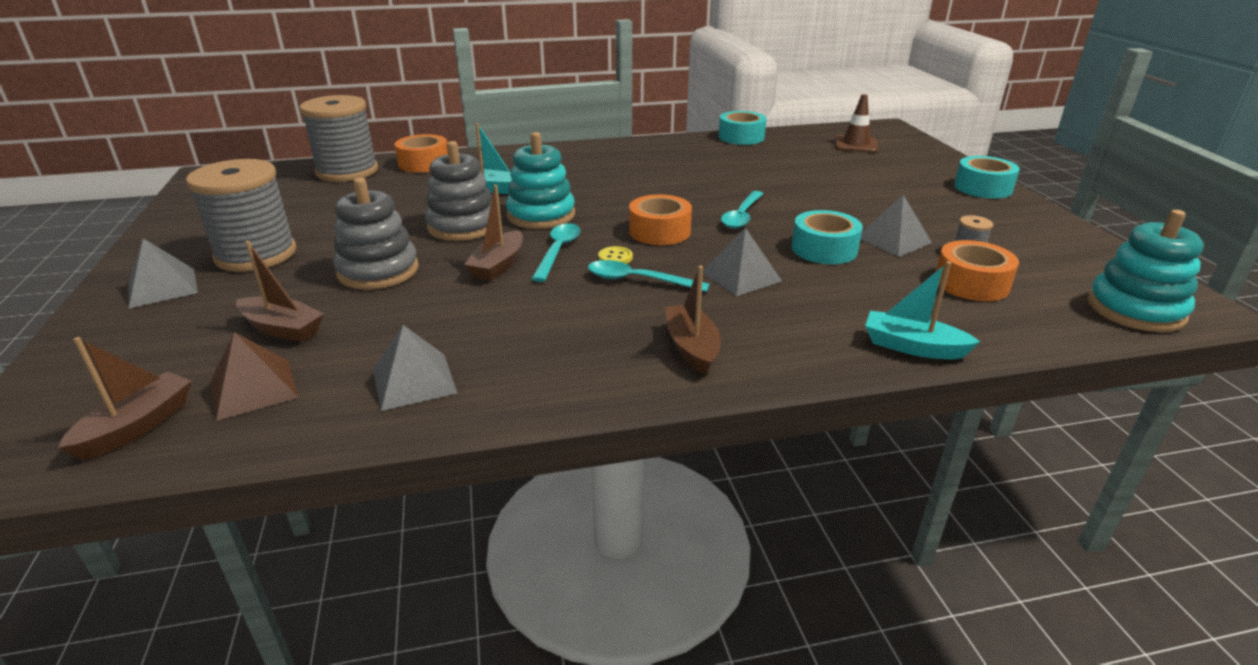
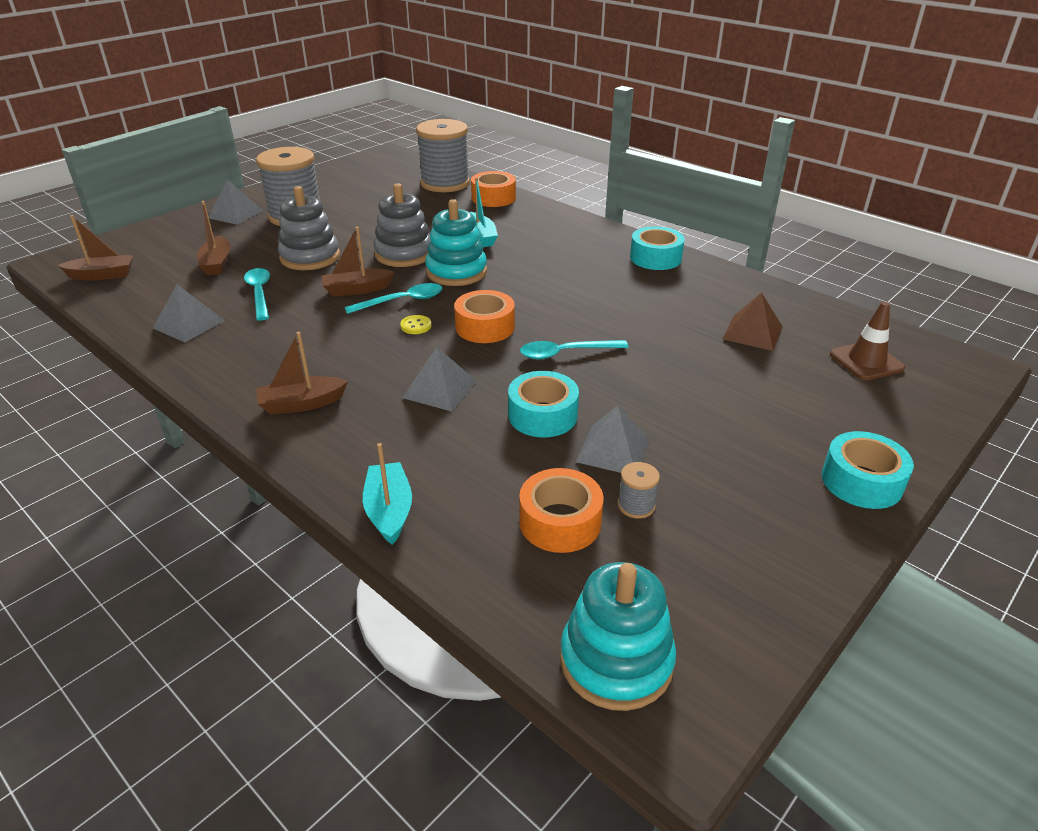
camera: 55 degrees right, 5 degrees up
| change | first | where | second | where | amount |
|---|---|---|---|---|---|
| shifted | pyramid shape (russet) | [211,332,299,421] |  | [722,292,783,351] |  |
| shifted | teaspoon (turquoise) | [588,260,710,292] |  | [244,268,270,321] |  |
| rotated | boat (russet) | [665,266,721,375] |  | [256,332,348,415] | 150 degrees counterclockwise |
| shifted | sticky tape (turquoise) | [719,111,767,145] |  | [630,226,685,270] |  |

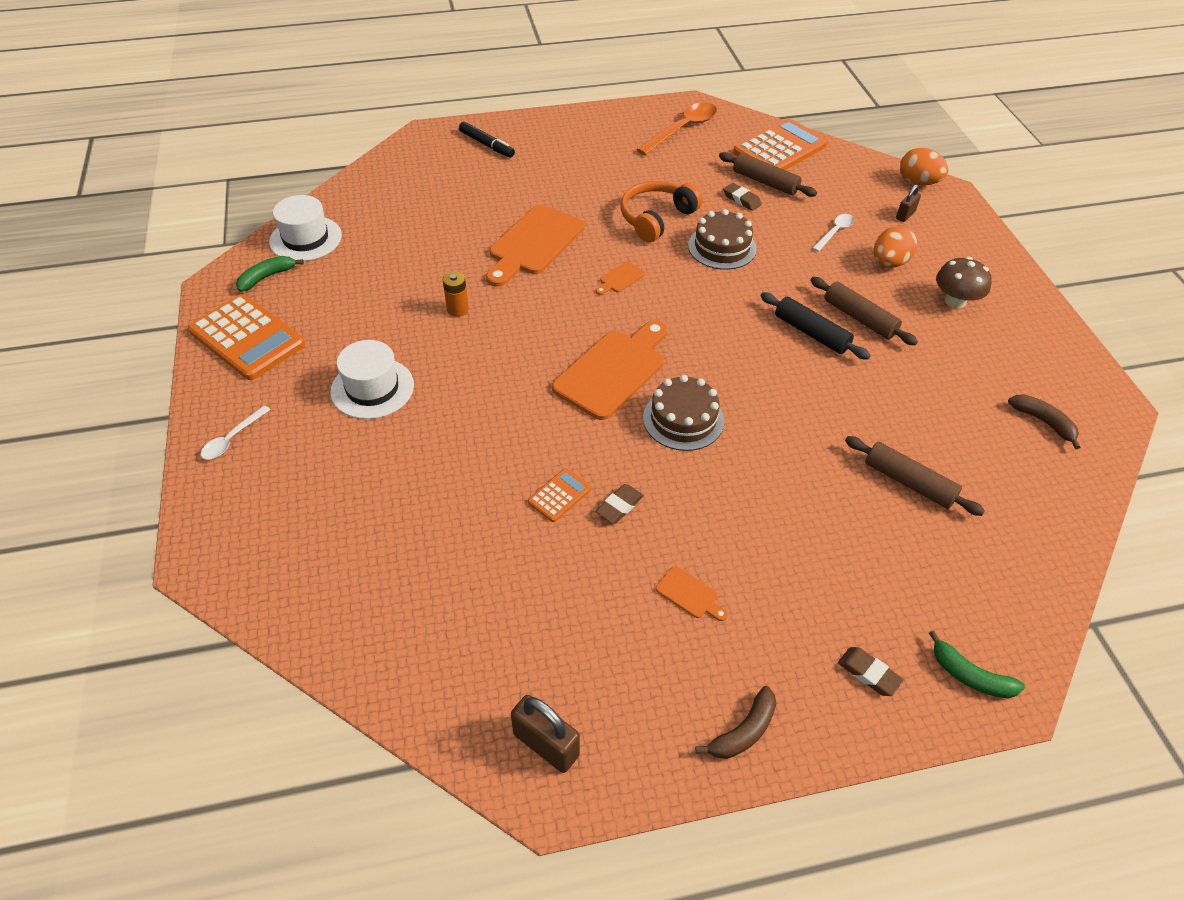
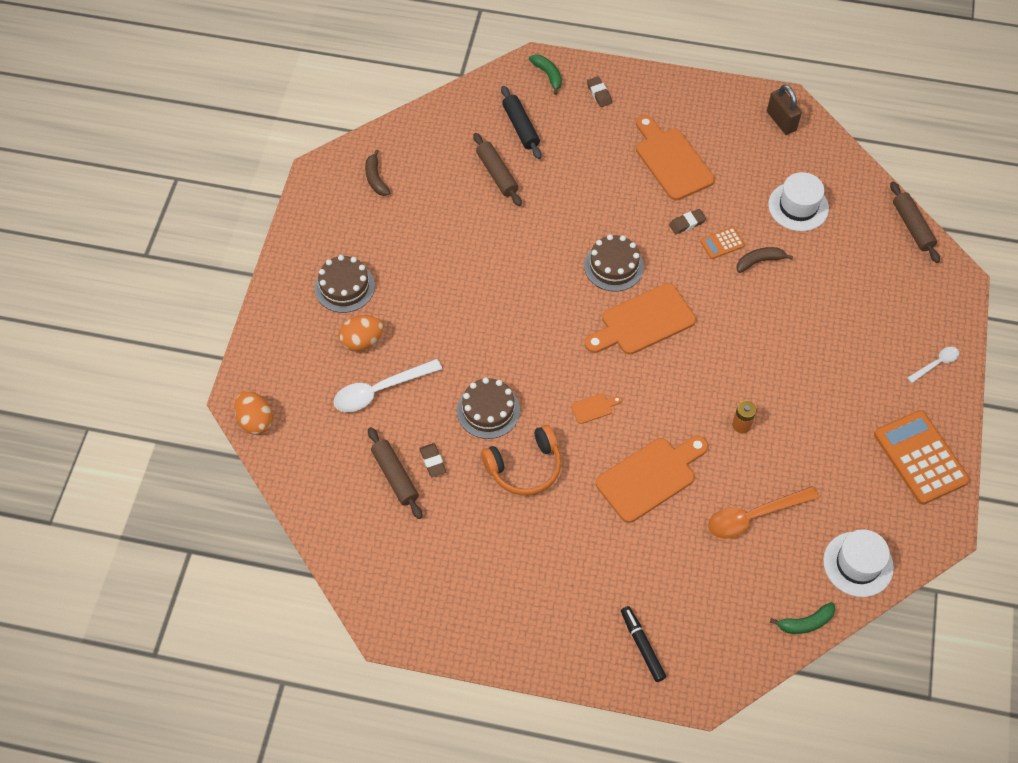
camera: 155 degrees left, 10 degrees up
| change | first | where | second | where | amount |
|---|---|---|---|---|---|
| shifted | banana fruit (green) | [236,256,304,292] |  | [770,602,835,634] |  |
| shifted | top hat (white) | [331,340,414,419] |  | [768,172,829,231] |  |
| shifted | teaspoon (orange-coloured) | [636,102,717,155] |  | [708,486,819,539] |  |
| scaled | cutting board (orange-coloured) | [656,566,728,621] |  | [636,115,715,201] | x2.34 |
| shifted | banana fruit (russet) | [695,686,777,759] |  | [736,247,793,273] |  |
| gone | adding machine (orange-coloured) | [733,118,828,170] |  |  |  |
| shifted | dough roller (ebony) | [760,292,871,360] |  | [501,86,542,159] |  |
| shifted | dough roller (russet) | [810,277,918,345] |  | [890,182,940,263] |  |
| scaled | teaspoon (white) | [812,214,854,252] |  | [333,359,442,412] | x1.81 |
| gone | padlock (russet) | [896,185,921,222] |  |  |  |
| swapped | mushroom (russet) | [936,257,992,309] | cake (russet) | [315,255,375,313] |  |

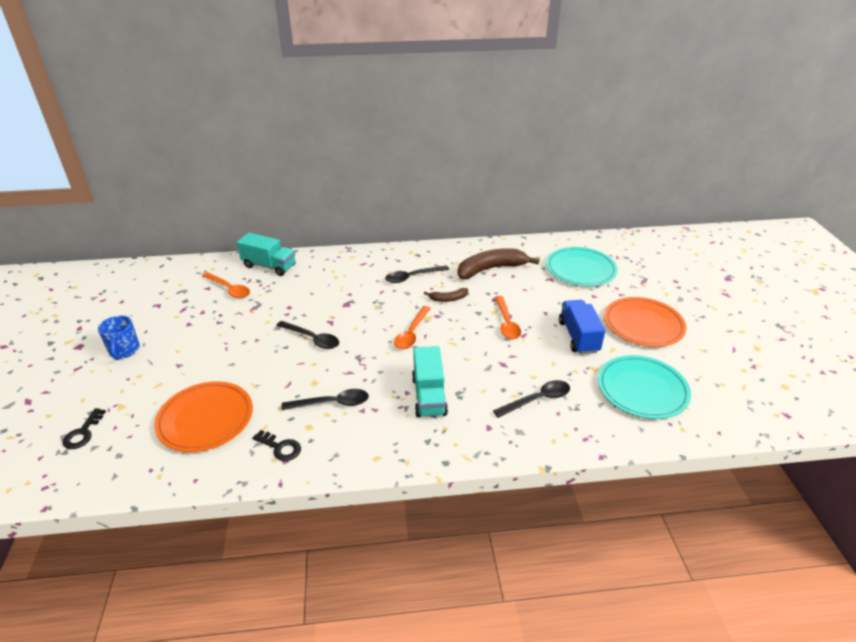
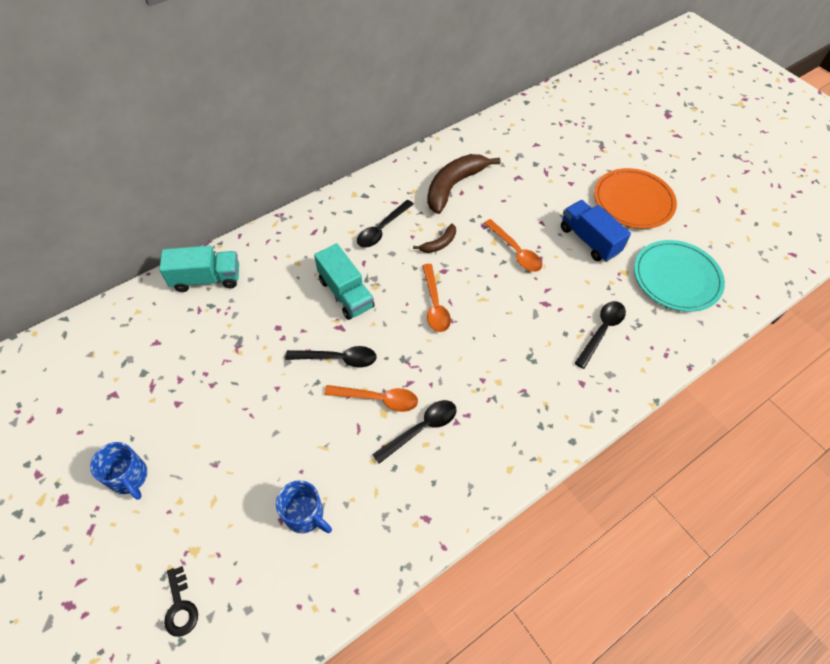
camera: 30 degrees left, 20 degrees up
| change | first | where | second | where | amount |
|---|---|---|---|---|---|
| swapped | plate (orange-coloured) | [154,381,253,452] | coffee mug (blue) | [276,480,332,533] |  |
| shifted | teaspoon (orange-coloured) | [202,272,250,298] |  | [324,385,418,412] |  |
| gone | door key (ebony) | [252,430,301,461] |  |  |  |
| shifted | toy truck (turquoise) | [412,346,448,418] |  | [314,243,375,320] |  |
| gone | plate (turquoise) | [546,247,618,286] |  |  |  |

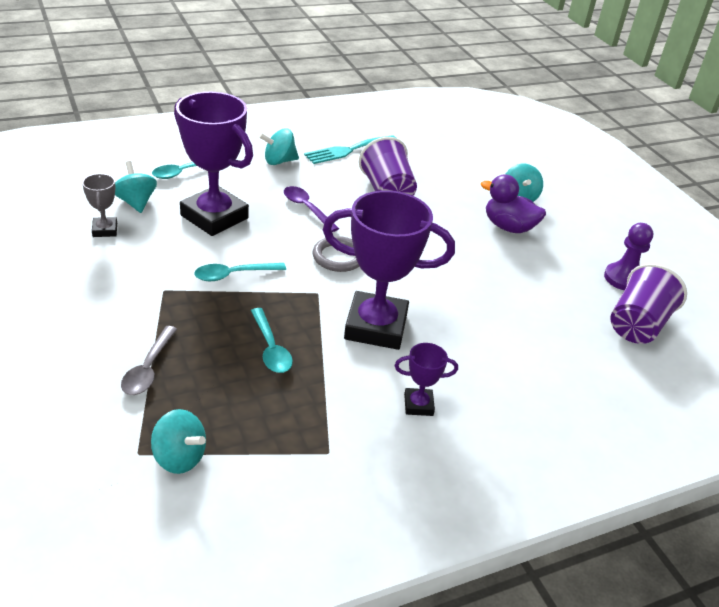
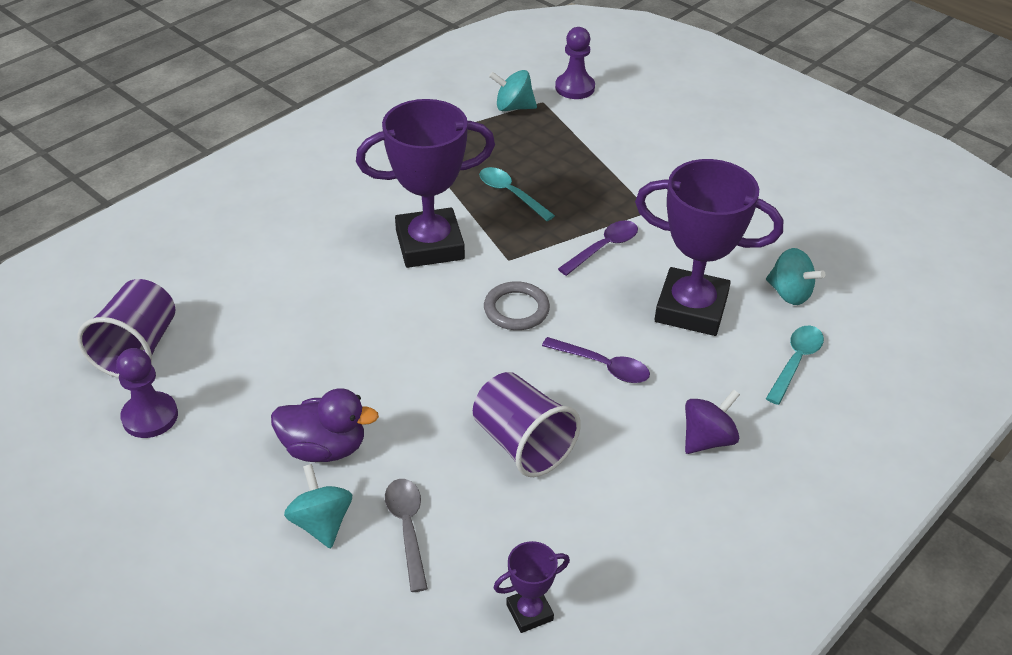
camera: 160 degrees right, 5 degrees up
| change | first | where | second | where | amount |
|---|---|---|---|---|---|
| gone | award cup (grey) | [82,174,117,237] |  |  |  |
| shifted | teaspoon (grey) | [121,326,177,395] |  | [385,479,428,592] |  |
| repainted | teaspoon (turquoise) | [194,263,286,281] | teaspoon (royal purple) | [558,220,638,276] |  |
| repainted | toy top (turquoise) | [259,129,299,165] | toy top (royal purple) | [685,389,740,454] |  |
| gone | dinner fork (turquoise) | [304,135,396,164] |  |  |  |
| shifted | award cup (royal purple) | [395,343,458,416] |  | [494,541,570,633] |  |
| new |  |  | chess pawn (royal purple) | [555,27,595,99] |  |

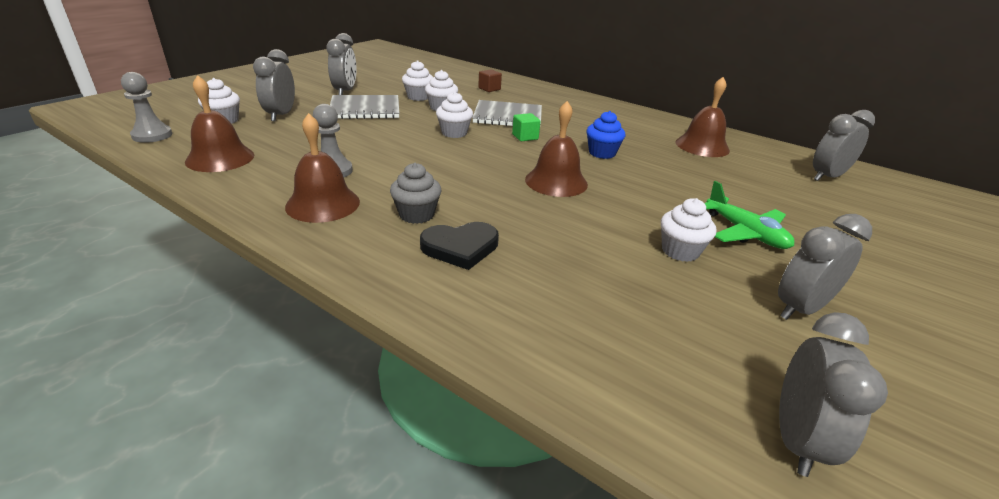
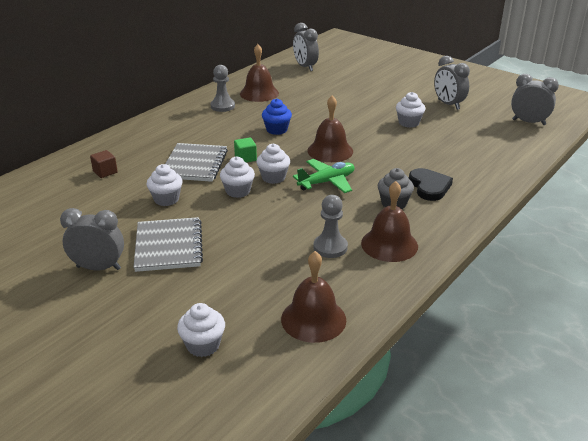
camera: 85 degrees left, 0 degrees up
| change | first | where | second | where | amount |
|---|---|---|---|---|---|
| shifted | chess pawn (grey) | [121,72,172,143] |  | [211,65,235,112] |  |
| gone | bedside clock (grey) | [253,49,295,122] |  |  |  |
| shifted | muffin (white) | [402,60,433,101] |  | [256,144,290,184] |  |
| shifted | toy plane (green) | [704,181,794,249] |  | [293,159,355,193] |  |

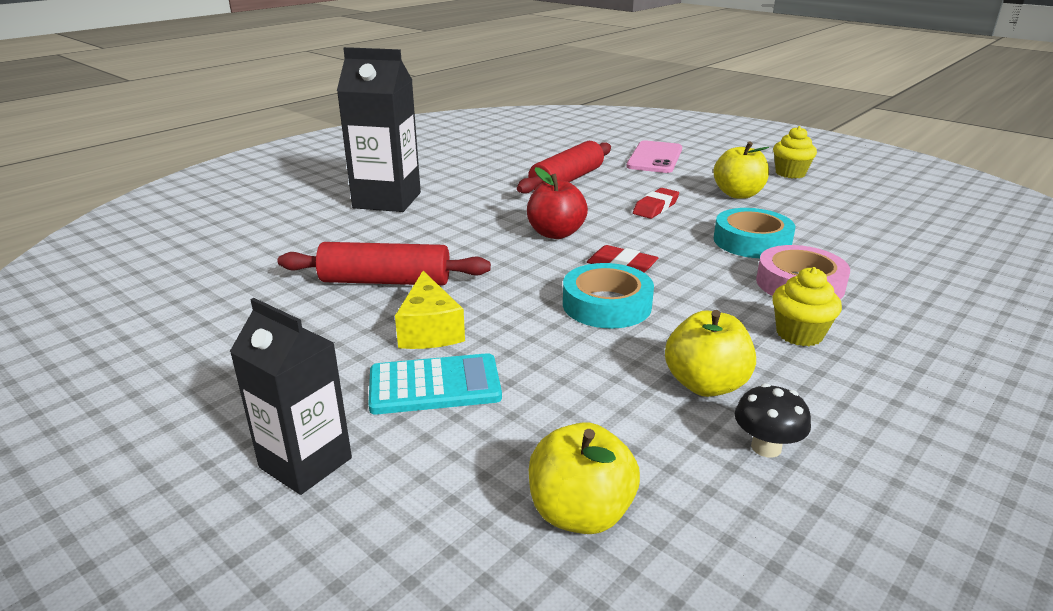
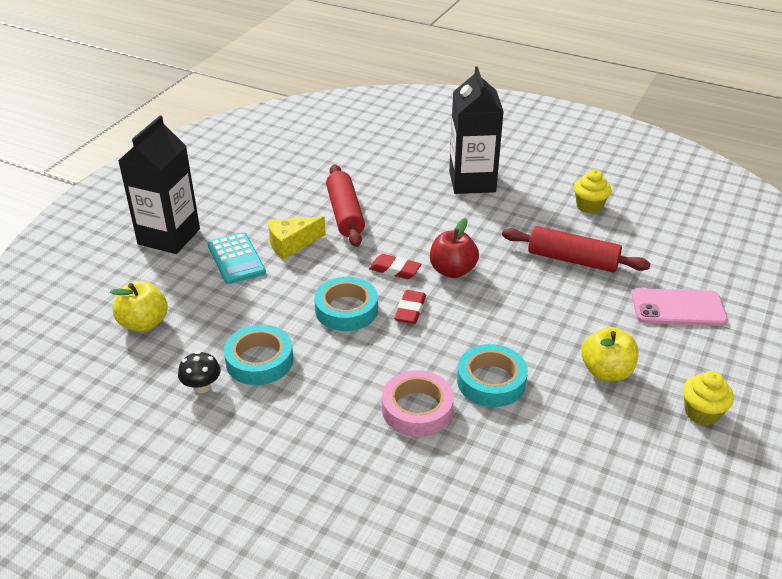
camera: 75 degrees right, 10 degrees up
| change | first | where | second | where | amount |
|---|---|---|---|---|---|
| scaled | juice carton (ebony) | [230,298,352,495] |  | [118,116,200,254] | x1.50 |
| shifted | pencil eraser (red) | [633,188,679,219] |  | [369,254,421,279] |  |
| swapped | toy apple (golden) | [665,310,756,397] | sticky tape (turquoise) | [224,325,293,385] |  |
| shifted | muffin (golden) | [772,267,842,346] |  | [574,169,612,214] |  |

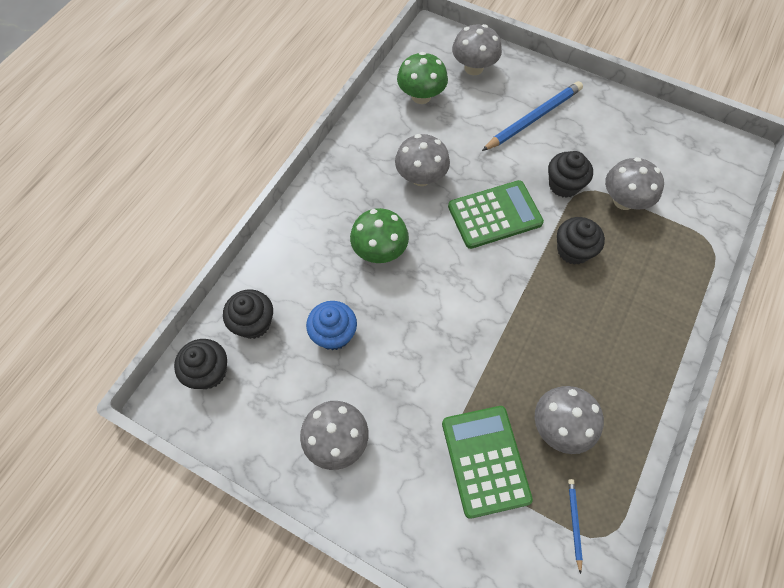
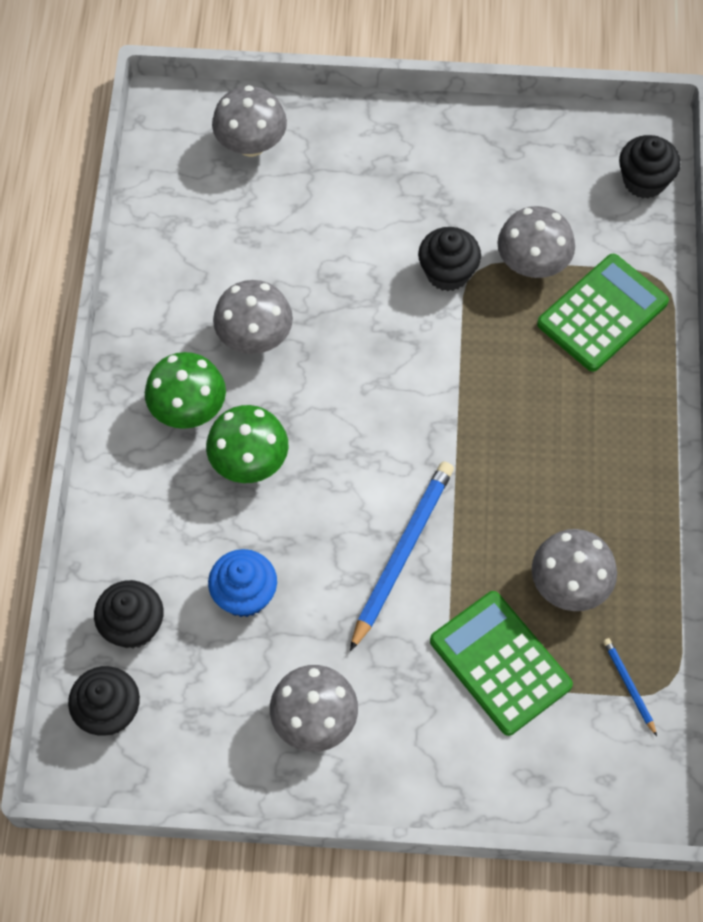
camera: 25 degrees left, 0 degrees up
| change | first | where | second | where | amount |
|---|---|---|---|---|---|
| shifted | mushroom (green) | [397,52,448,104] |  | [145,352,226,429] |  |
| shifted | adding machine (green) | [448,180,544,249] |  | [537,254,669,372] |  |
| shifted | wooden pencil (blue) | [482,81,583,151] |  | [350,462,454,652] |  |
| shifted | muffin (ebony) | [557,217,605,265] |  | [619,135,681,199] |  |

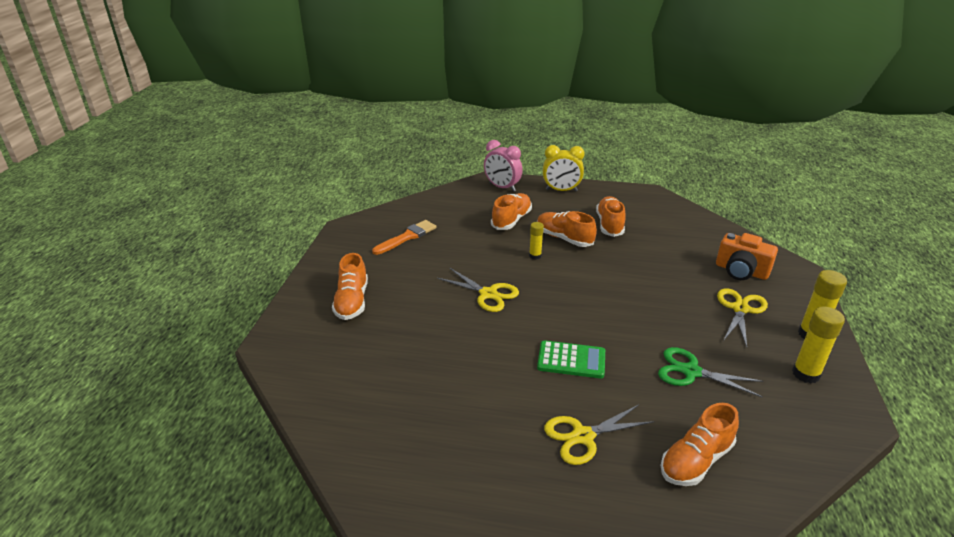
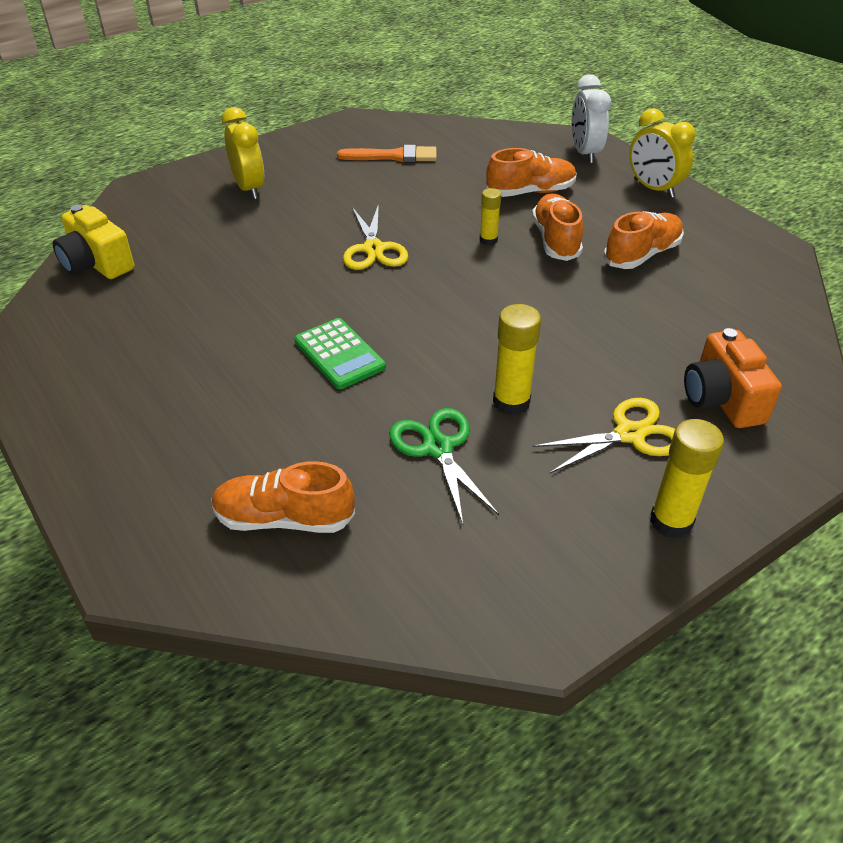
camera: 45 degrees right, 10 degrees up
| change | first | where | second | where | amount |
|---|---|---|---|---|---|
| swapped | sneaker (orange-coloured) | [332,253,368,320] | bedside clock (golden) | [222,107,264,199] |  |
| repainted | bedside clock (rose-pink) | [484,140,523,192] | bedside clock (white) | [572,74,611,163] |  |
| gone | shears (golden) | [544,405,655,465] |  |  |  |
| shifted | glue (golden) | [792,307,845,384] |  | [493,304,541,415] |  |
| new |  |  | compact camera (golden) | [52,205,135,279] |  |

